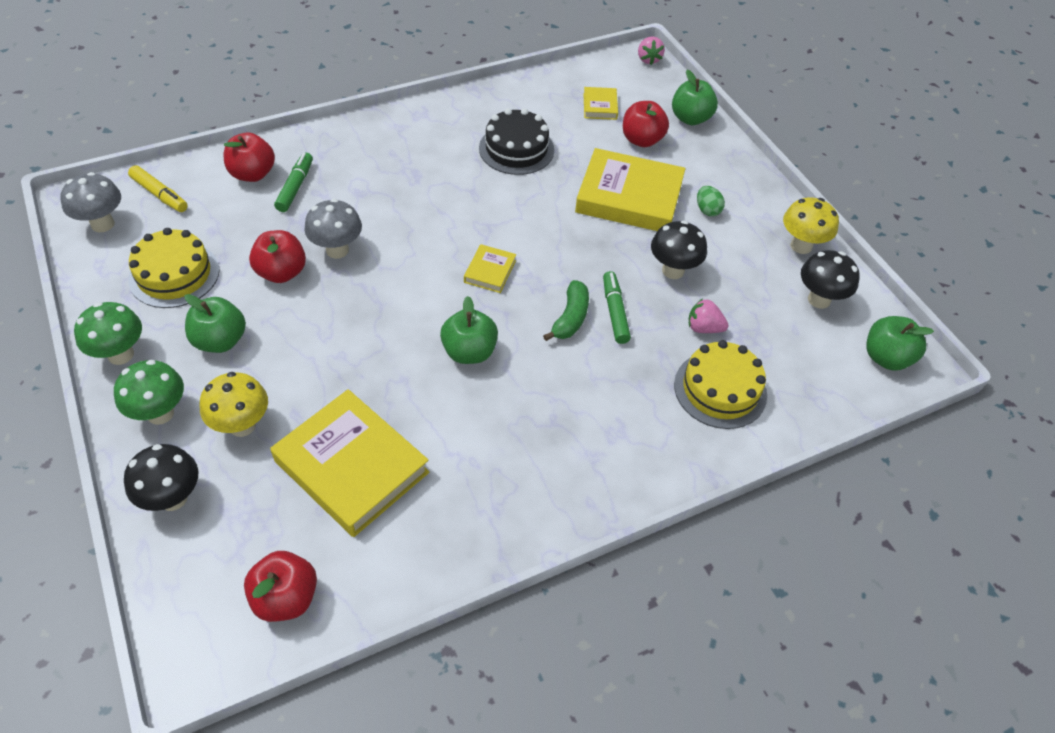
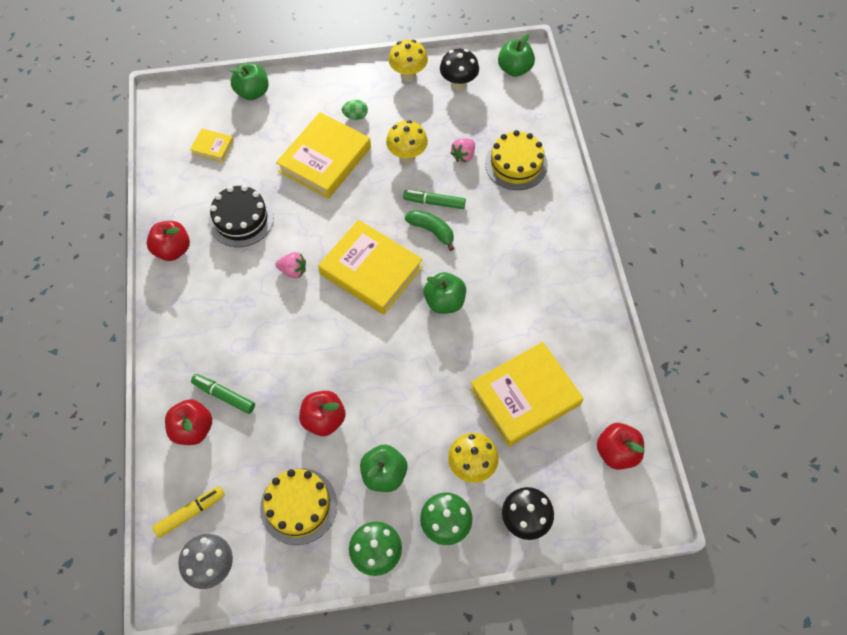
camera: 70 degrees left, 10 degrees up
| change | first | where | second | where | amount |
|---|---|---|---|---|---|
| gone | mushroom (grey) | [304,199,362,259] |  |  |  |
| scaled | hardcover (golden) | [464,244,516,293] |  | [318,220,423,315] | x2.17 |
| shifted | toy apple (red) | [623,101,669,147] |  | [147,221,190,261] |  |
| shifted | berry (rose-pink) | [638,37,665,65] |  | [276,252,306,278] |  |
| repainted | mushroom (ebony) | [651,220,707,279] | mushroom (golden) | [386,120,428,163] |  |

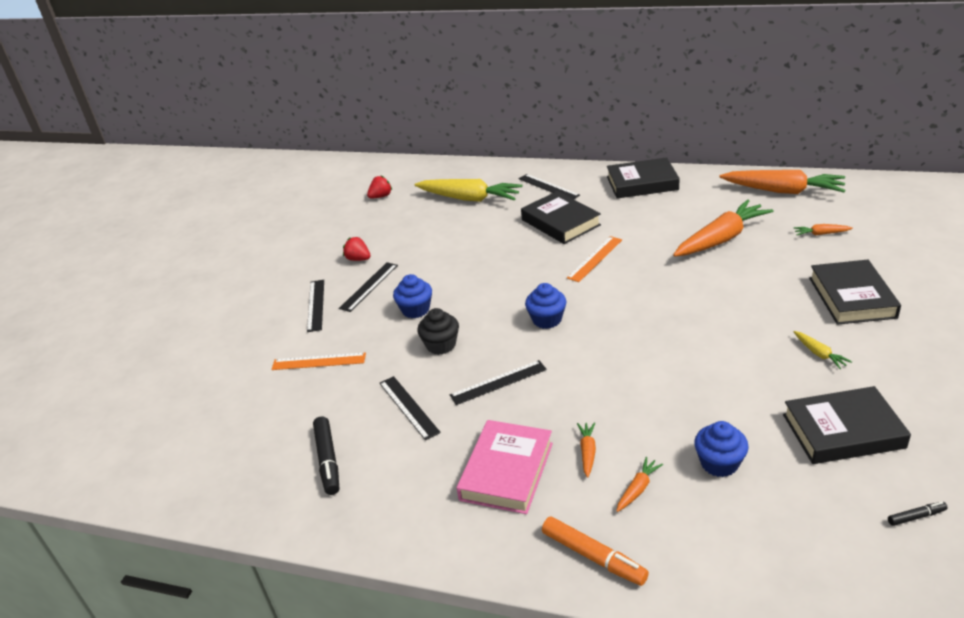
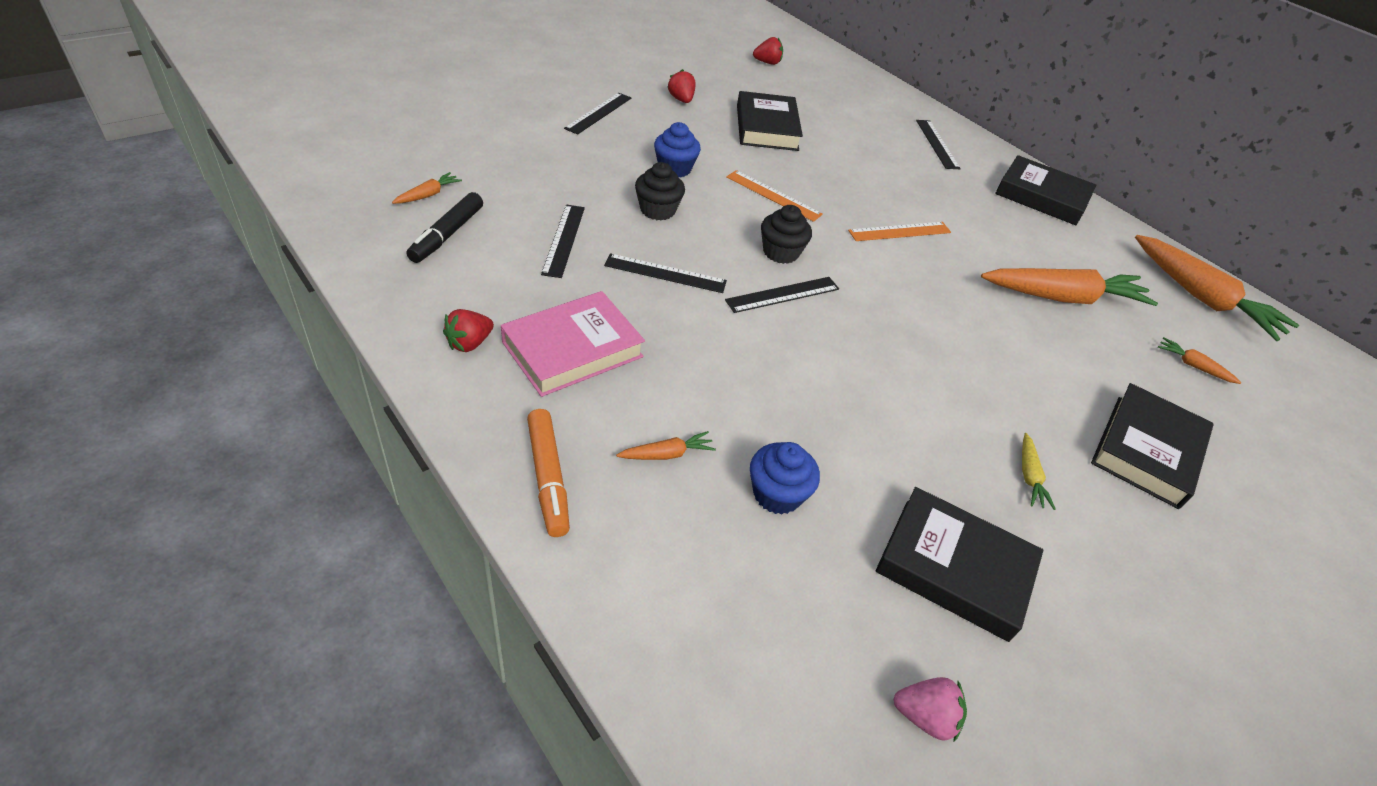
camera: 25 degrees right, 10 degrees up
| change | first | where | second | where | amount |
|---|---|---|---|---|---|
| shifted | ruler (orange-coloured) | [272,352,366,370] |  | [726,170,823,222] |  |
| shifted | ruler (ebony) | [339,262,398,312] |  | [725,277,839,313] |  |
| gone | toy carrot (golden) | [415,179,523,202] |  |  |  |
| shifted | hardcover (ebony) | [521,191,601,244] |  | [737,91,803,151] |  |
| repainted | muffin (blue) | [525,283,566,329] | muffin (ebony) | [761,205,812,264] |  |
| shifted | toy carrot (orange-coloured) | [577,422,596,478] |  | [392,172,462,204] |  |
| swapped | marker (ebony) | [888,502,948,526] | berry (rose-pink) | [894,677,967,741] |  |
| new |  |  | berry (red) | [443,309,494,352] |  |

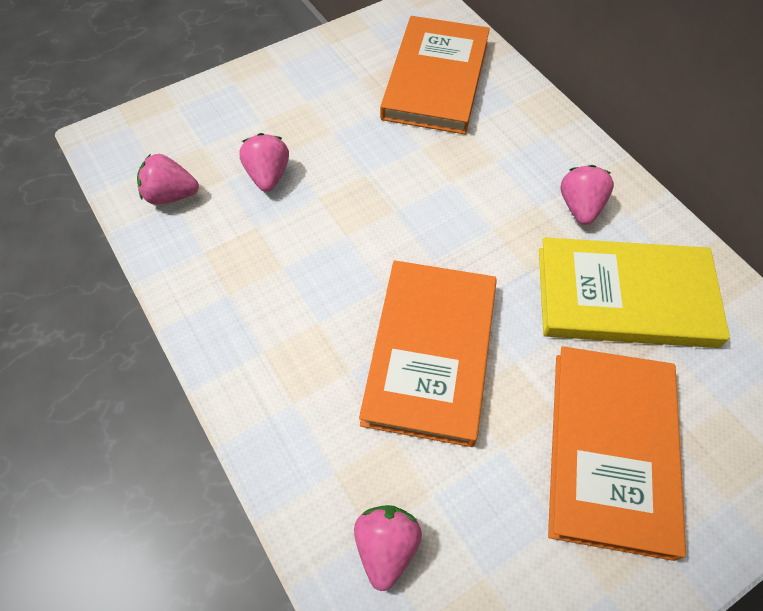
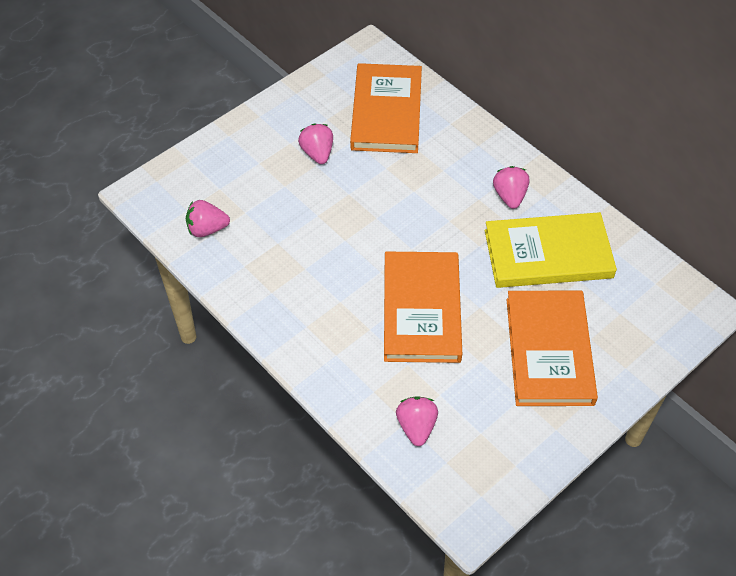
camera: 10 degrees left, 5 degrees down
| change | first | where | second | where | amount |
|---|---|---|---|---|---|
| shifted | berry (rose-pink) | [239,133,289,192] |  | [298,123,333,164] |  |

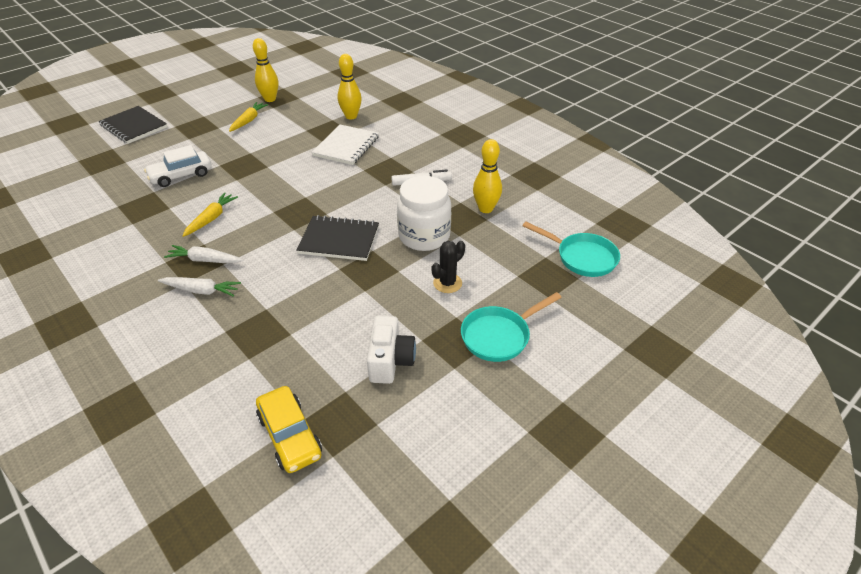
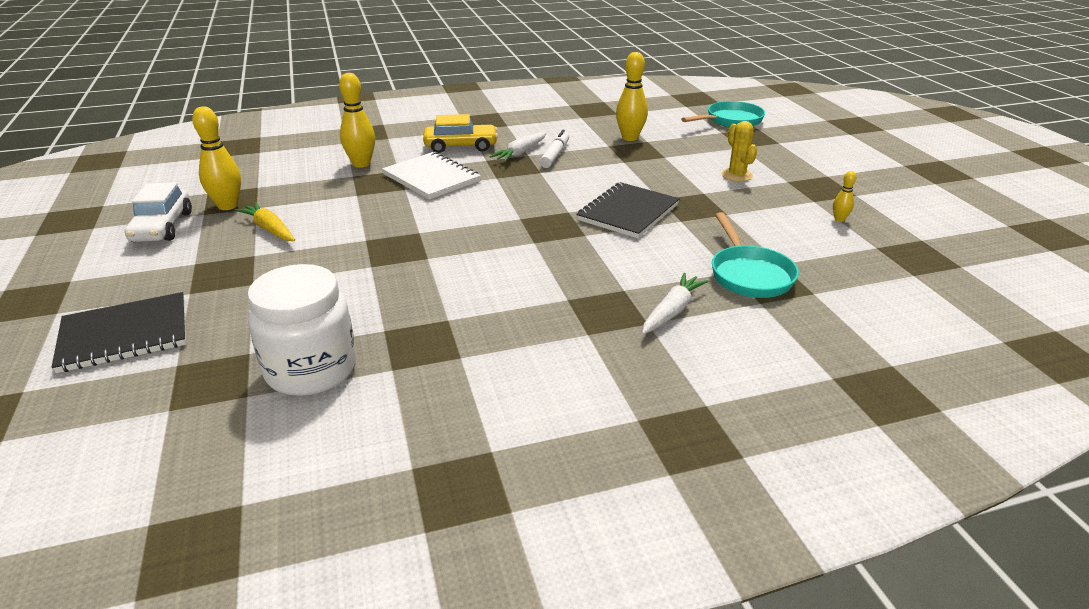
camera: 65 degrees left, 10 degrees down
| change | first | where | second | where | amount |
|---|---|---|---|---|---|
| shifted | car (white) | [144,145,212,187] |  | [124,182,192,242] |  |
| shifted | toy carrot (white) | [164,245,244,263] |  | [489,132,546,162] |  |
| gone | toy carrot (golden) | [182,193,238,237] |  |  |  |
| shifted | car (golden) | [256,386,322,473] |  | [423,114,498,153] |  |
| swapped | compact camera (white) | [367,316,416,384] | skittle (golden) | [833,171,856,222] |  |
| shifted | preserve jar (white) | [397,176,451,251] |  | [247,264,357,396] |  |
| repainted | saguaro cactus (ebony) | [431,241,465,293] | saguaro cactus (golden) | [722,121,757,182] |  |
| shifted | pan (turquoise) | [461,292,562,362] |  | [712,212,799,298] |  |

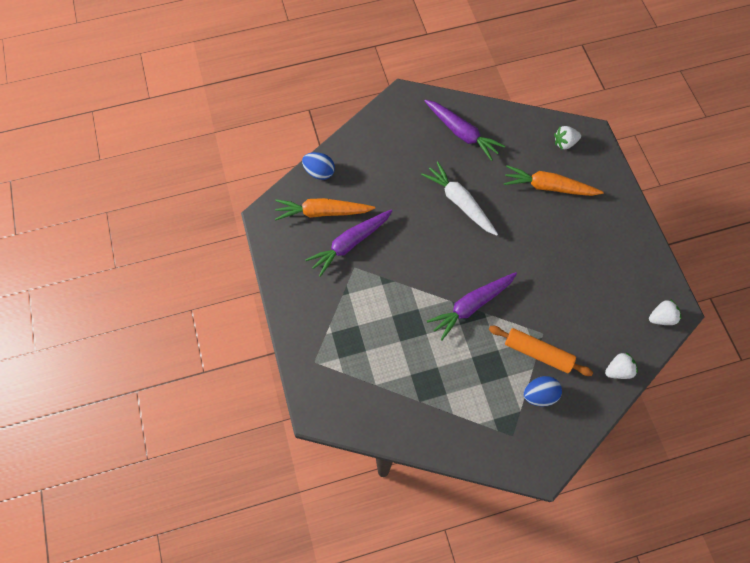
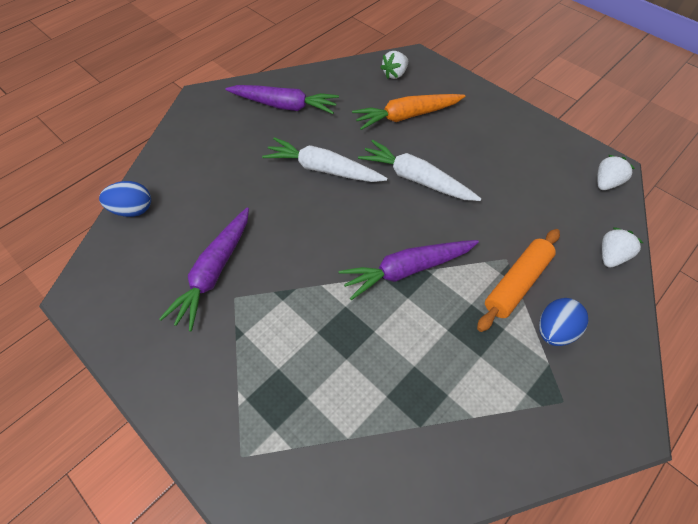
camera: 30 degrees left, 10 degrees down
| change | first | where | second | where | amount |
|---|---|---|---|---|---|
| gone | toy carrot (orange-coloured) | [275,198,375,221] |  |  |  |
| rotated | toy carrot (royal purple) | [427,272,517,340] |  | [339,240,479,300] | 45 degrees clockwise |
| rotated | dough roller (orange-coloured) | [489,326,593,376] |  | [477,229,560,332] | 45 degrees counterclockwise |
| new |  |  | toy carrot (white) | [358,140,481,201] |  |

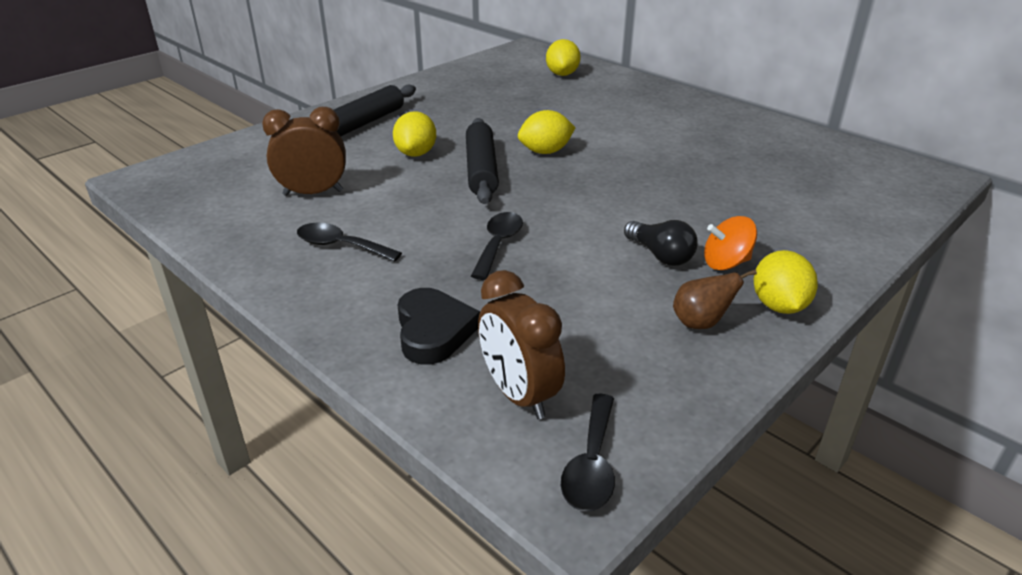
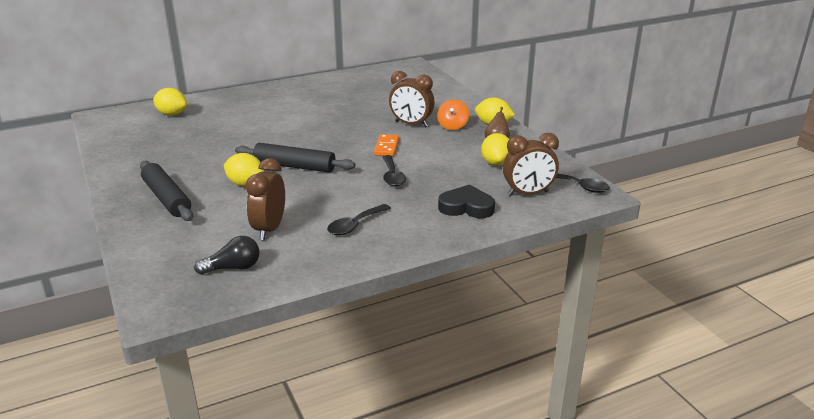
camera: 70 degrees left, 5 degrees down
| change | first | where | second | where | amount |
|---|---|---|---|---|---|
| rotated | teaspoon (ebony) | [471,212,523,280] |  | [382,155,406,186] | 135 degrees counterclockwise |
| shifted | toy lemon (golden) | [518,110,576,154] |  | [481,133,509,166] |  |
| shifted | bulb (ebony) | [624,220,698,266] |  | [194,236,259,275] |  |
| new |  |  | domino piece (orange-coloured) | [374,134,399,156] |  |
| new |  |  | bedside clock (russet) | [389,71,434,127] |  |

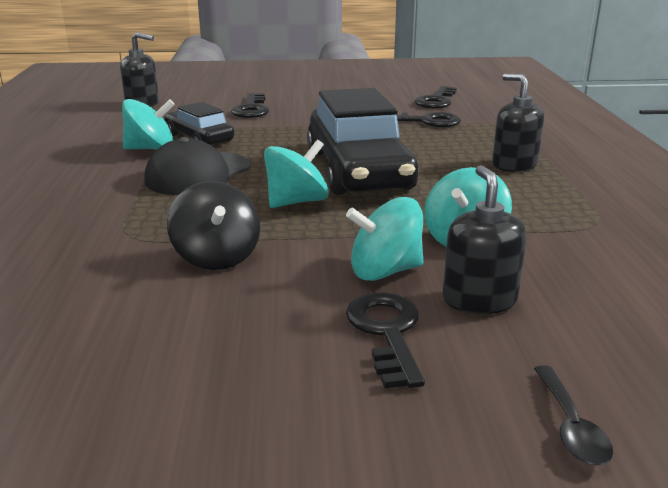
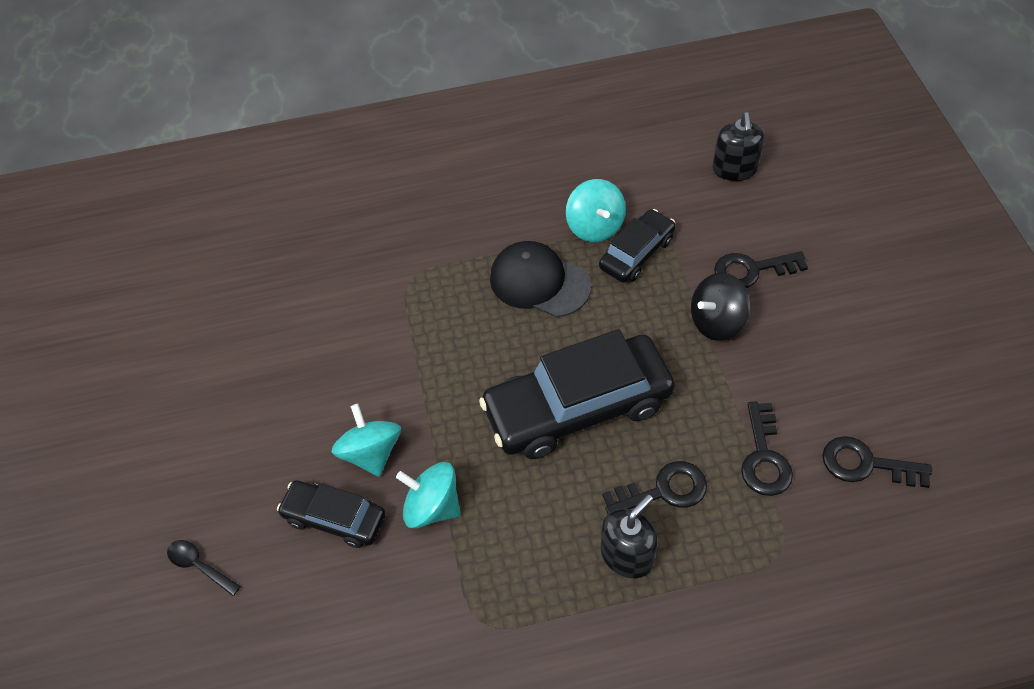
camera: 85 degrees right, 30 degrees up
| change | first | where | second | where | amount |
|---|---|---|---|---|---|
| shifted | toy top (ebony) | [167,181,260,270] |  | [691,273,751,341] |  |
| gone | toy top (turquoise) | [264,140,329,208] |  |  |  |
| shifted | door key (ebony) | [346,293,425,389] |  | [602,461,707,514] |  |
| swapped | soap dispenser (ebony) | [443,165,527,314] | car (ebony) | [277,480,385,548] |  |
| rotated | teaspoon (ebony) | [534,365,613,465] |  | [167,540,241,596] | 45 degrees clockwise |

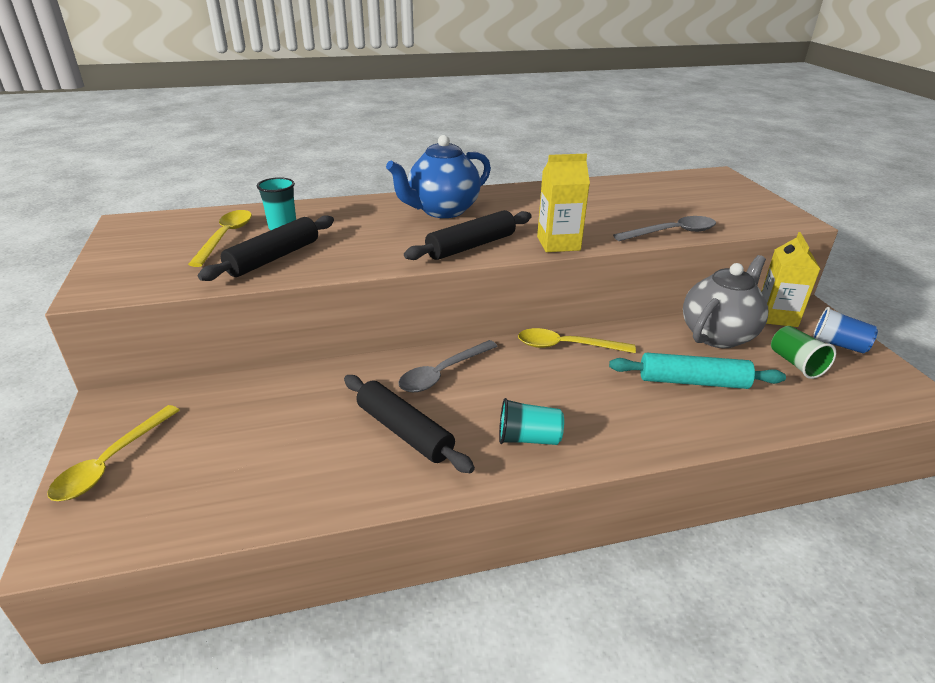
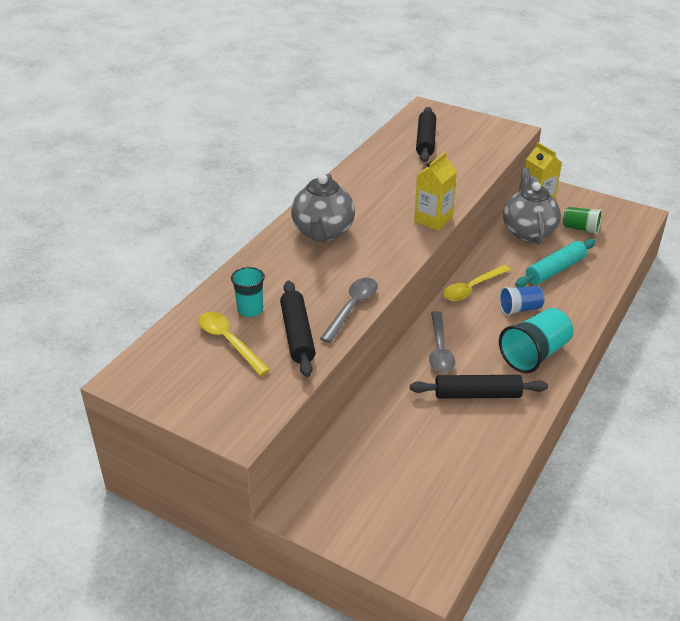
camera: 45 degrees left, 5 degrees up
| change | first | where | second | where | amount |
|---|---|---|---|---|---|
| gone | teaspoon (golden) | [47,405,180,501] |  |  |  |
| repainted | tea pot (blue) | [386,135,491,218] | tea pot (grey) | [291,173,355,242] |  |
| shifted | dough roller (ebony) | [404,210,531,260] |  | [416,107,436,162] |  |
| scaled | tumbler (turquoise) | [499,398,564,445] |  | [499,308,573,373] | x1.62 |
| shifted | teaspoon (grey) | [613,216,716,241] |  | [320,278,378,343] |  |
| shifted | tumbler (blue) | [813,307,878,354] |  | [499,286,545,316] |  |

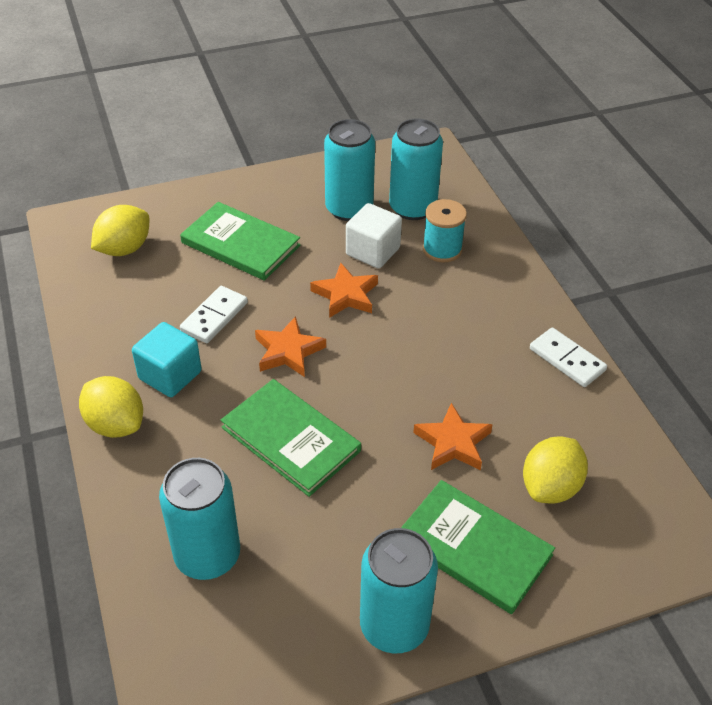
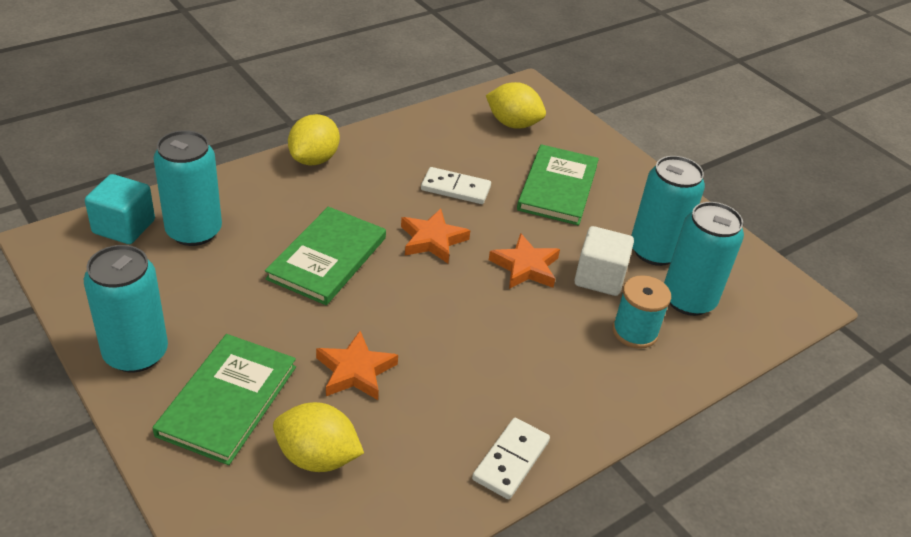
camera: 70 degrees right, 5 degrees down
| change | first | where | second | where | amount |
|---|---|---|---|---|---|
| shifted | solid cube (turquoise) | [132,322,202,397] |  | [85,174,155,244] |  |

